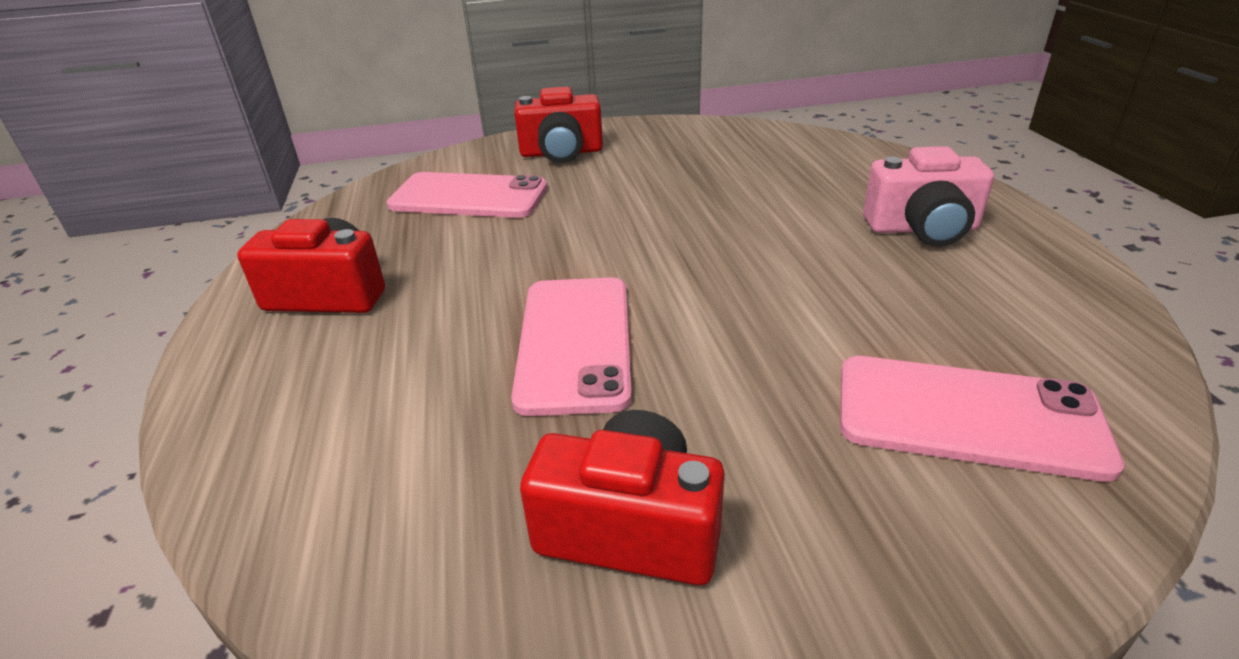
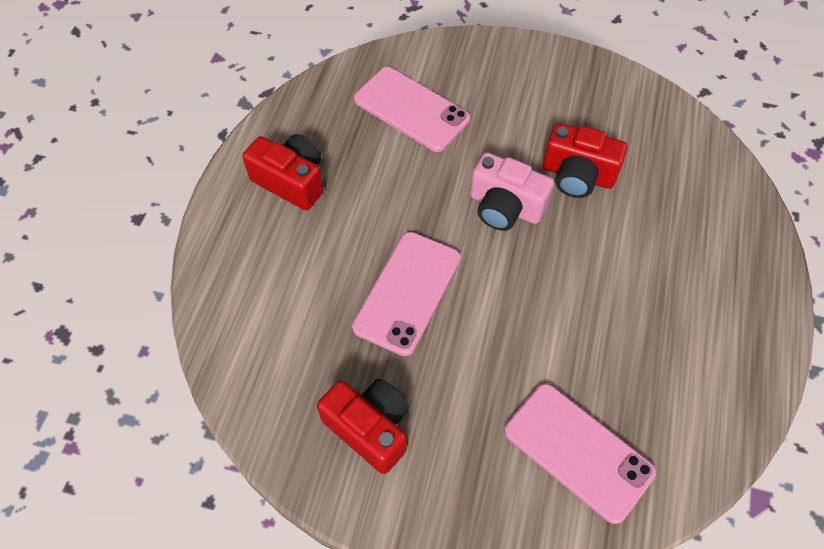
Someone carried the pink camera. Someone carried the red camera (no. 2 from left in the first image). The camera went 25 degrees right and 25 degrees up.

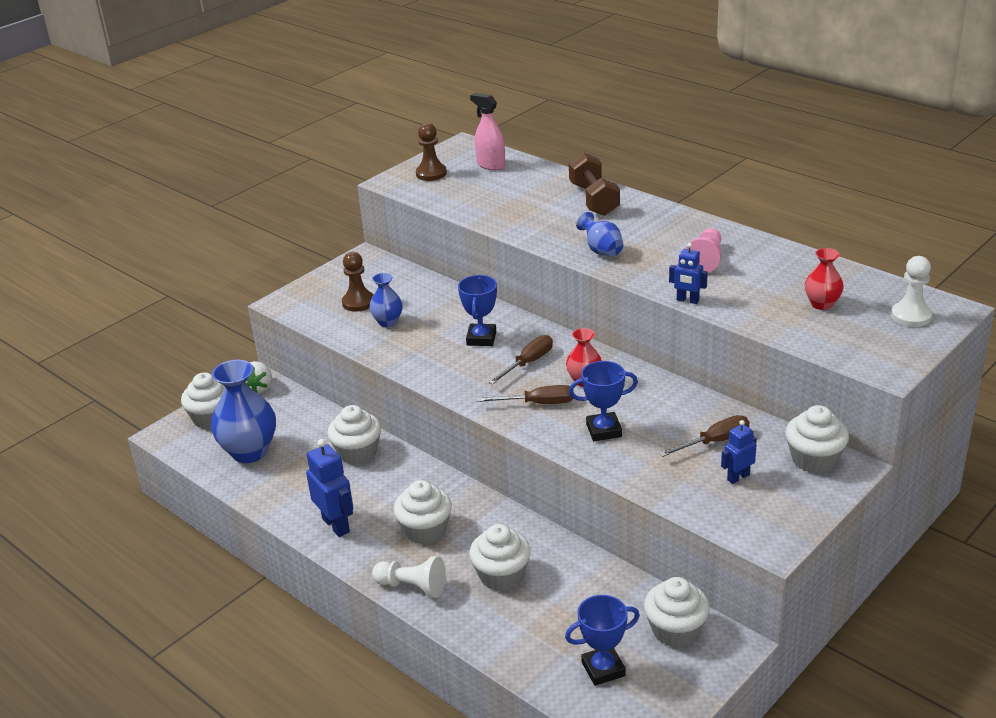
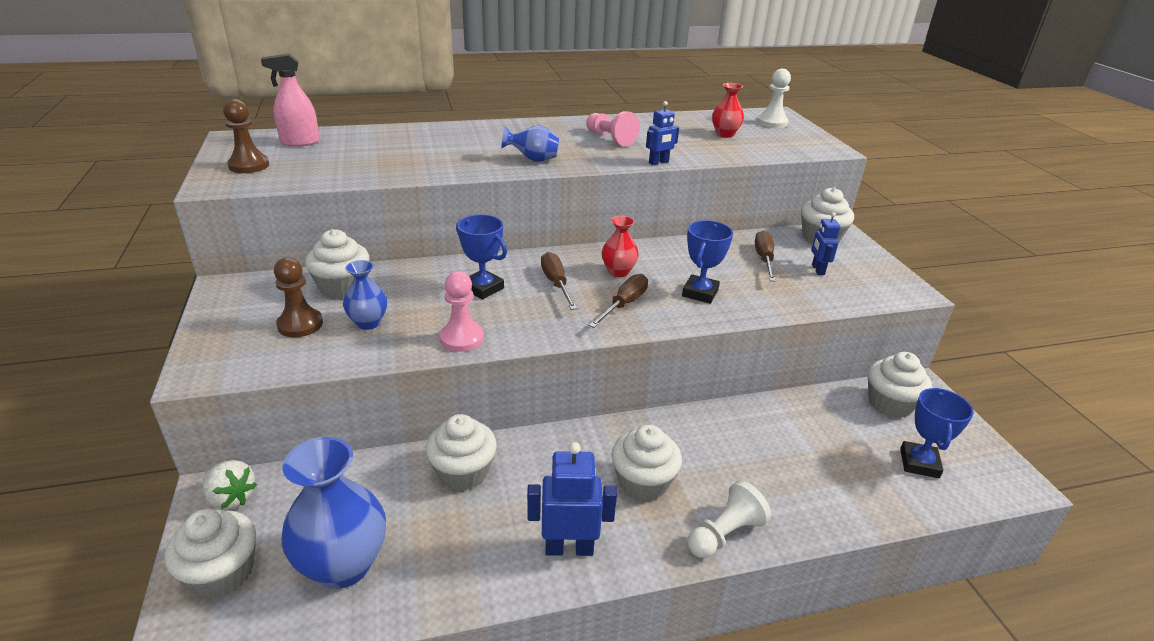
Someone carried the white cupcake (no. 4 from left in the first image). Someone put down the pink pawn (no. 1 from left). Someone took away the brown dumbbell. The camera went 60 degrees left and 0 degrees up.

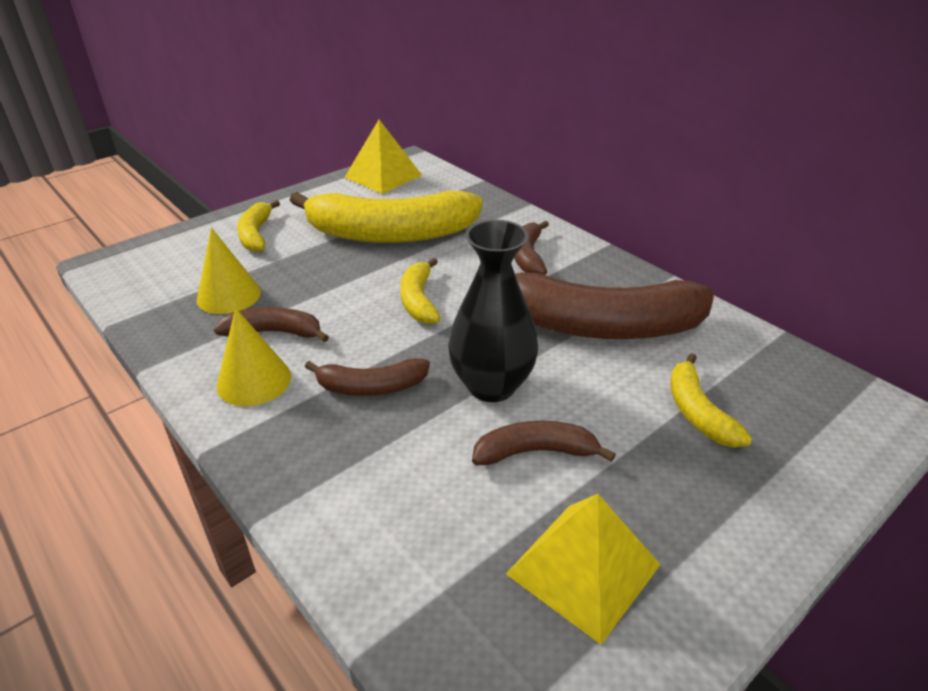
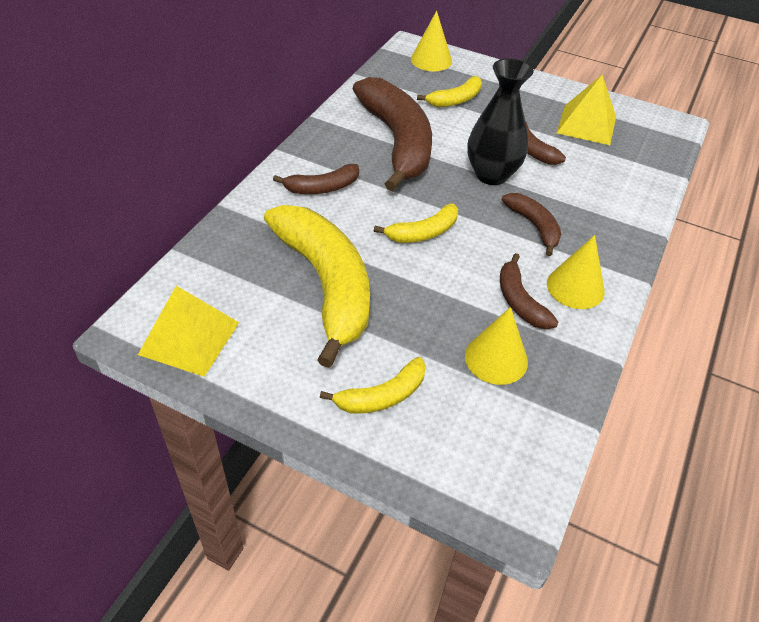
Someone put down the yellow cone (no. 1 from left). The camera went 115 degrees left and 10 degrees up.

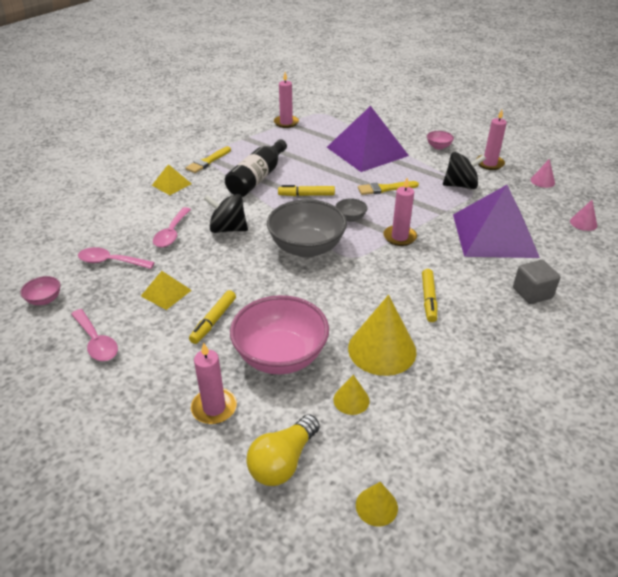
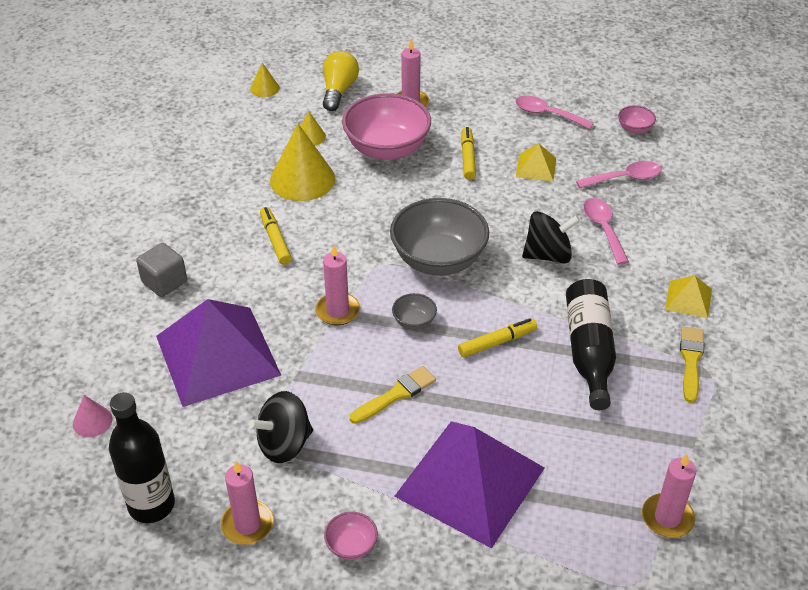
Someone swapped the pink cone (no. 1 from left) for the black bottle (no. 1 from left). The camera went 155 degrees right and 5 degrees up.

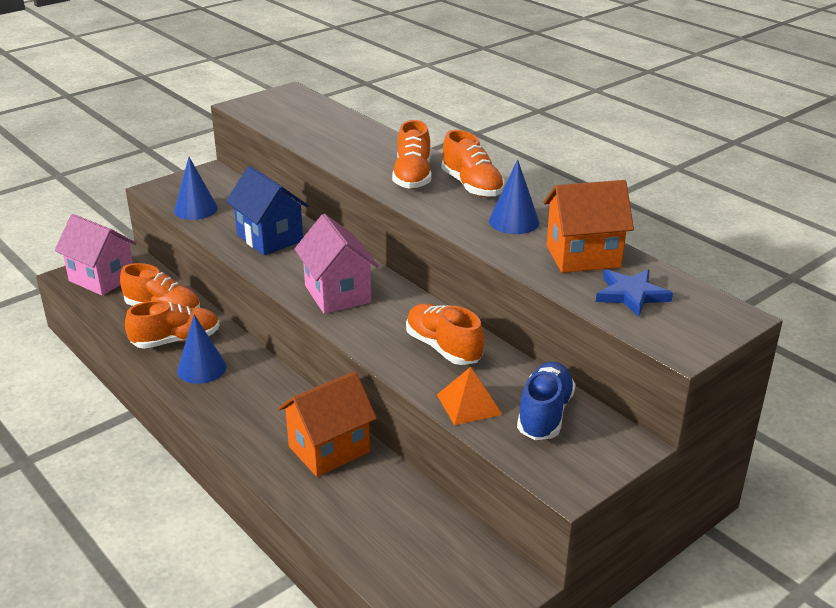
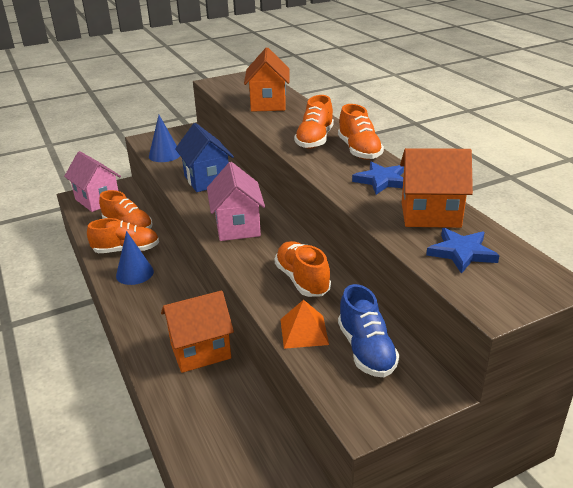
Someone put down the orange house (no. 2 from left). Someone rotated the blue shoe by 135 degrees clockwise. Someone swapped the blue cone (no. 3 from left) for the blue star (no. 1 from left). The camera went 15 degrees right and 0 degrees up.

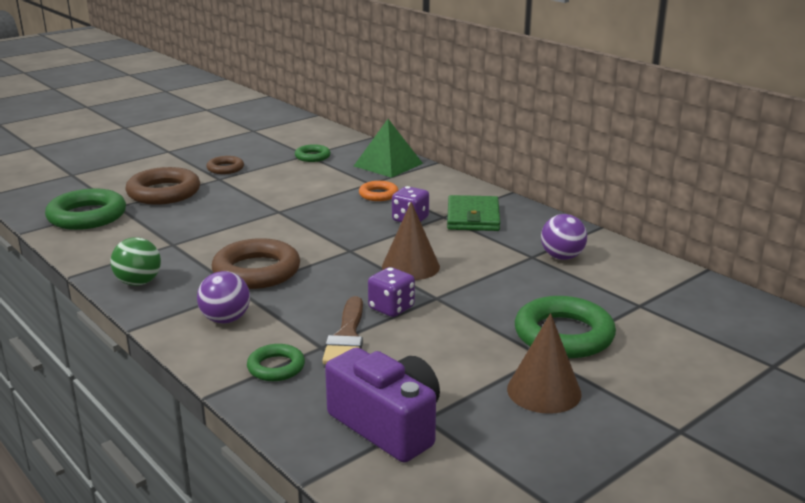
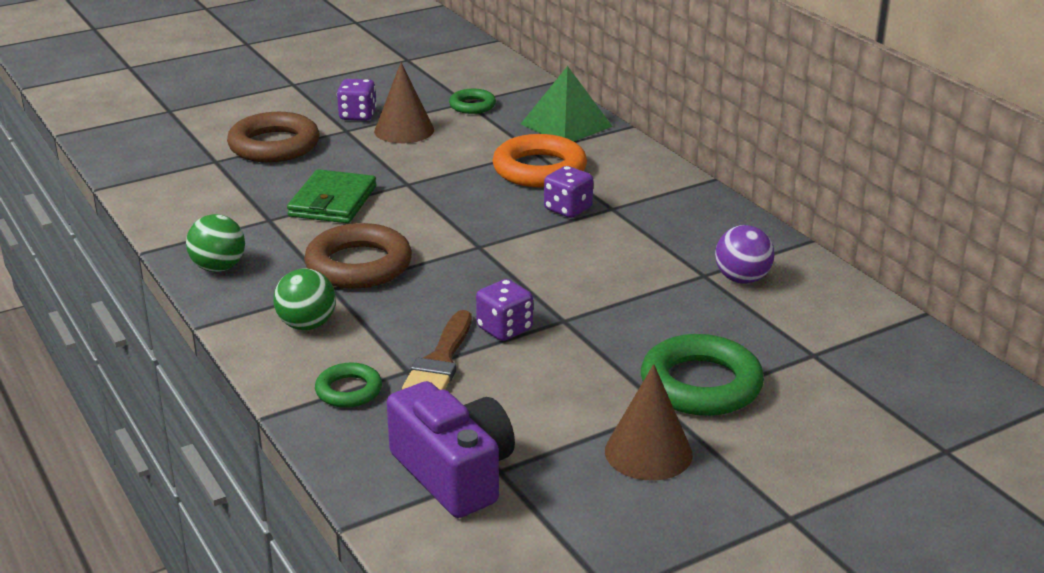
Someone repainted the purple ball (no. 1 from left), which became the green ball (no. 2 from left). Someone carried the green wallet. Someone swapped the brown ring (no. 2 from left) for the purple dice (no. 1 from left). Someone carried the brown cone (no. 1 from left). Someone scaled the orange ring by 1.83. Someone took away the green ring (no. 1 from left). The camera went 10 degrees right and 5 degrees up.

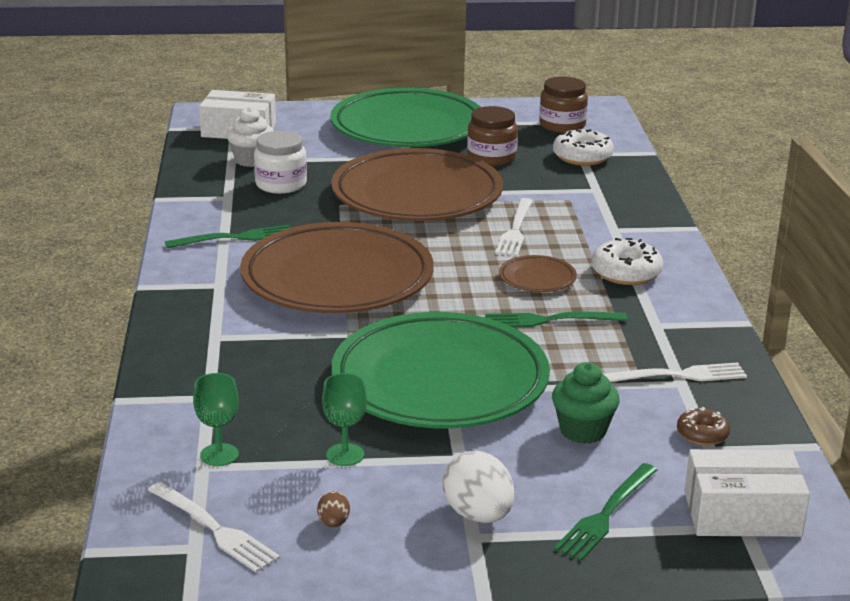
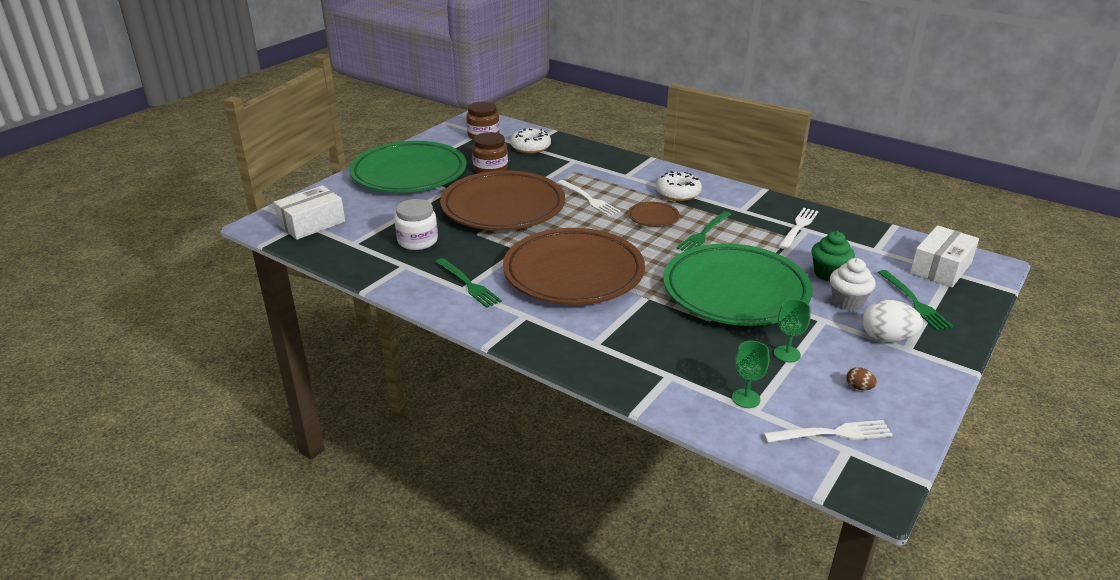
Someone rotated the green fork (no. 1 from left) by 120 degrees clockwise. Someone carried the white cupcake. Someone took away the brown donut. The camera went 50 degrees left and 5 degrees up.

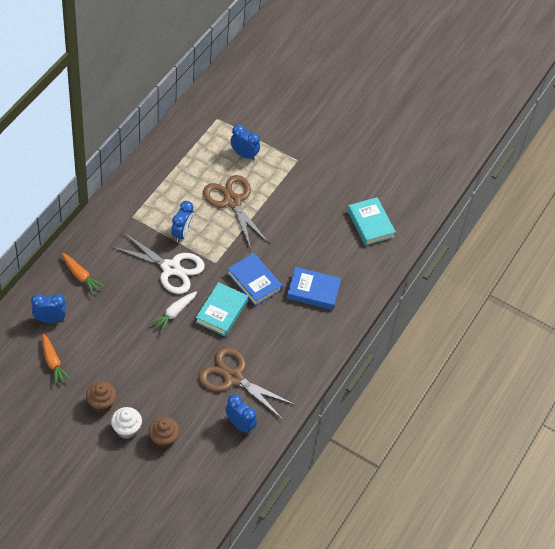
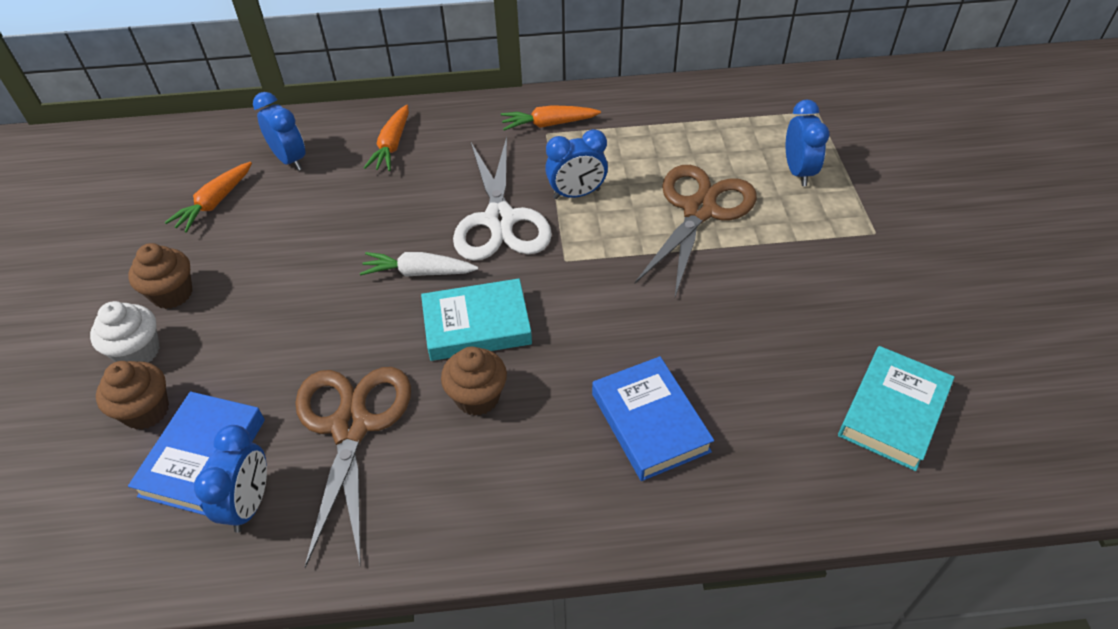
Someone carried the blue book (no. 1 from left). Someone put down the brown cupcake (no. 3 from left). Someone put down the orange carrot (no. 3 from left). The camera went 60 degrees right and 5 degrees down.

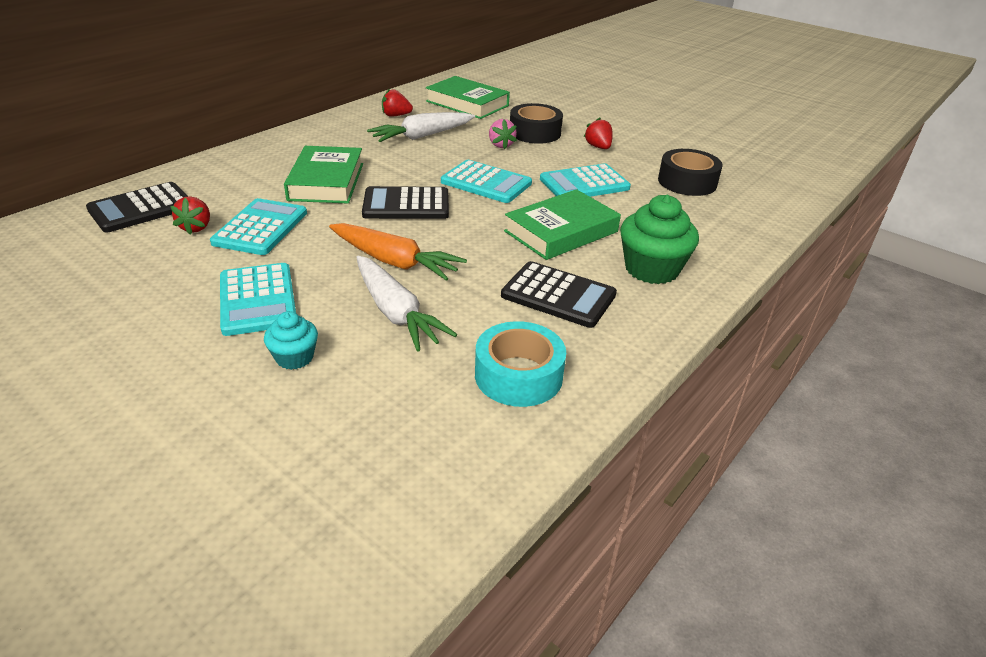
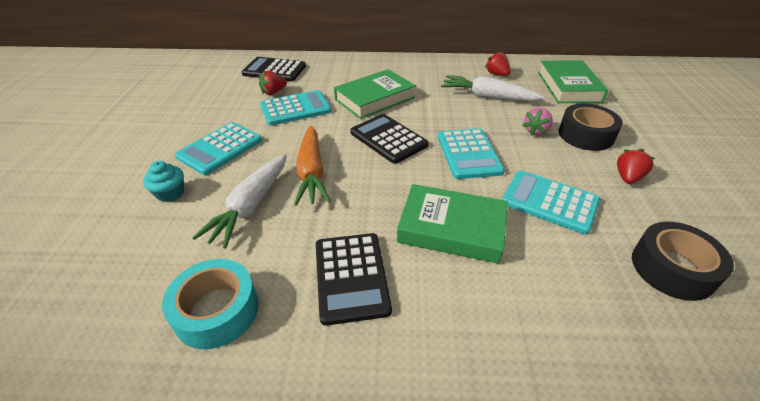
Someone took away the green cupcake. The camera went 55 degrees right and 5 degrees up.

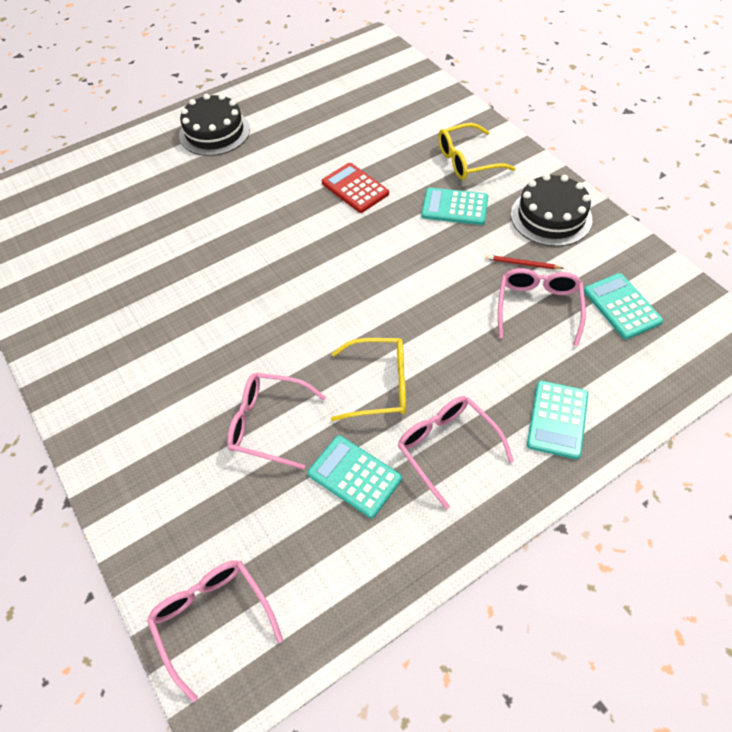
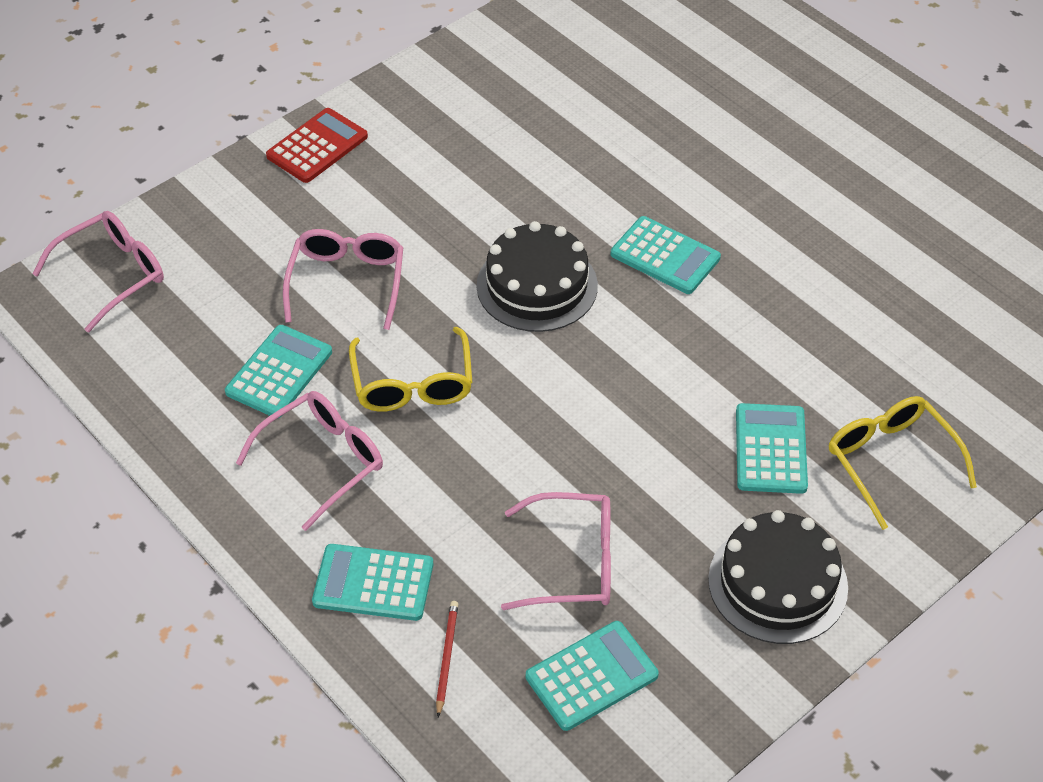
Someone carried the red calculator. Someone carried the red pencil. Someone carried the black cake (no. 1 from left). Someone put down the turquoise calculator (no. 4 from left). The camera went 80 degrees right and 5 degrees down.

